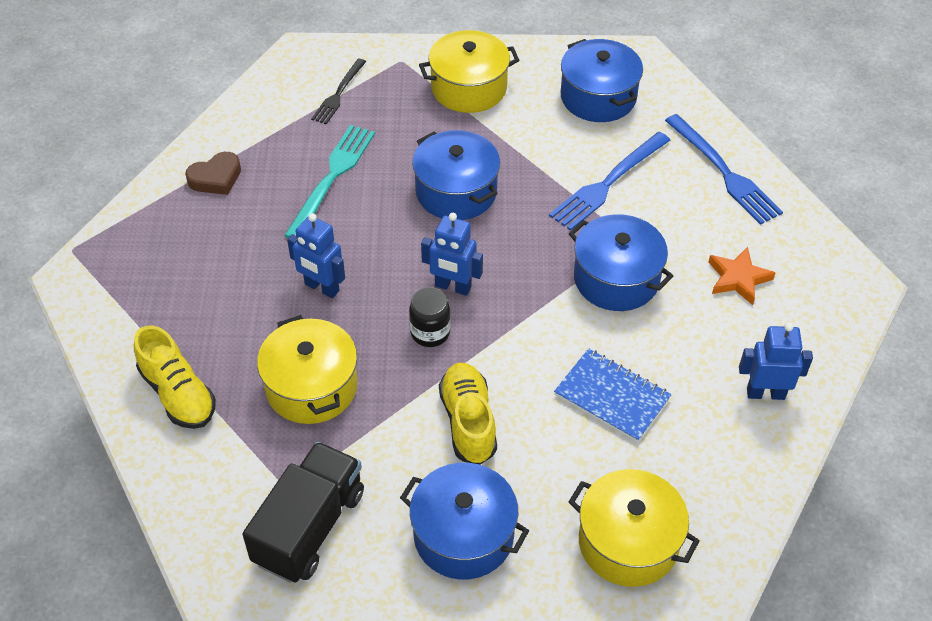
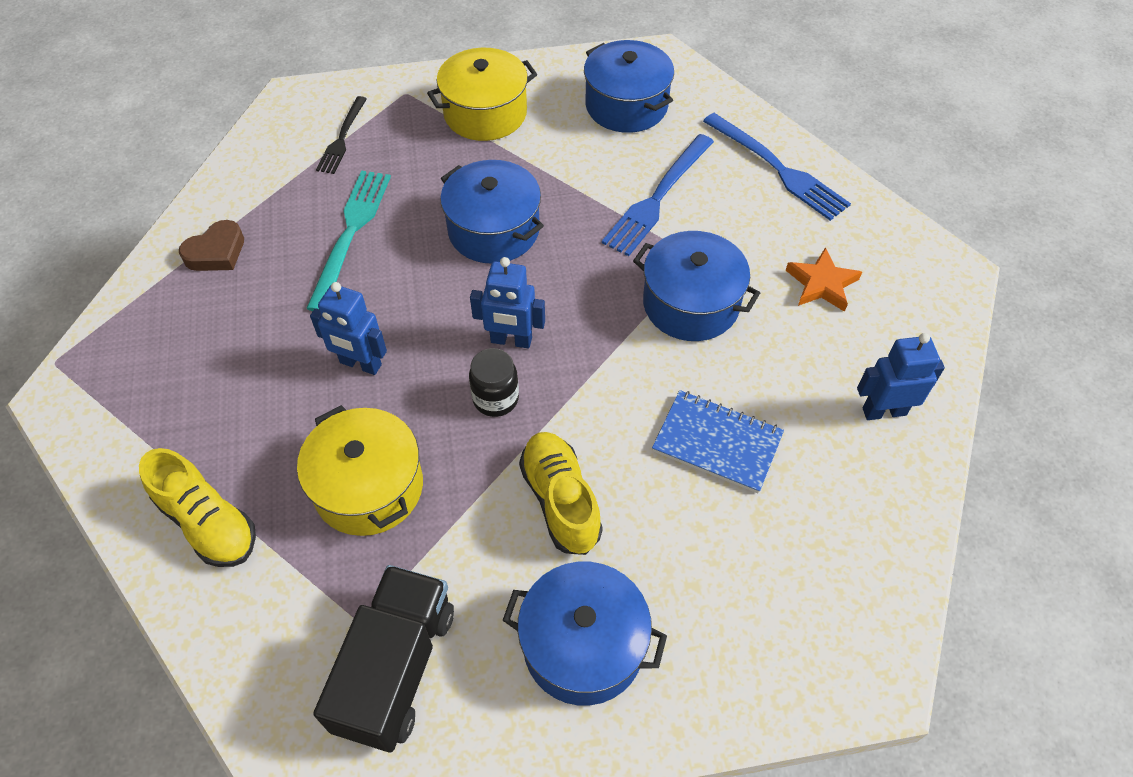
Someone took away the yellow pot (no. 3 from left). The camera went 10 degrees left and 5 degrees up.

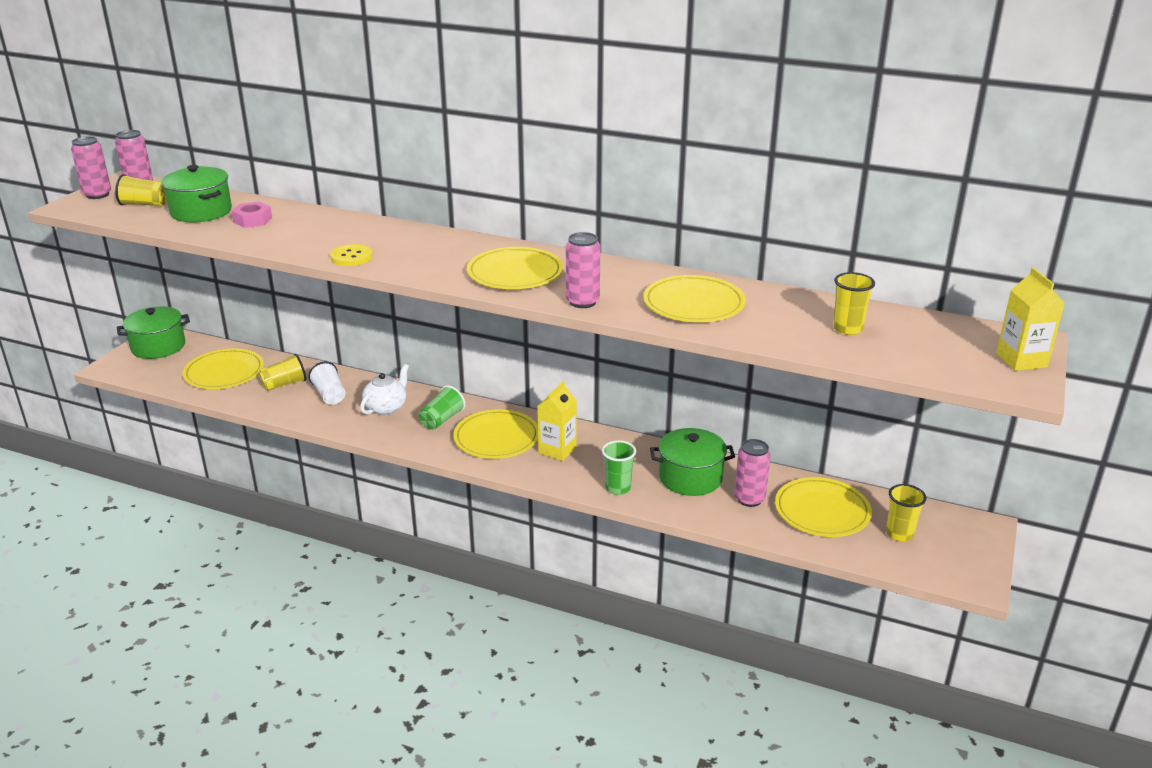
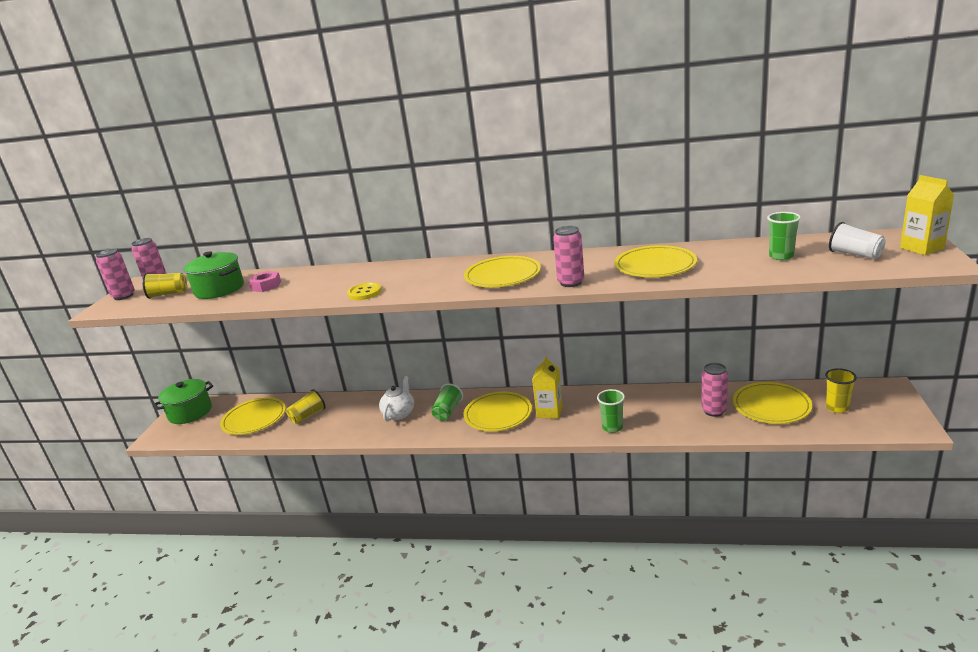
Someone repainted the yellow cup (no. 3 from left), which became the green cup (no. 3 from left). Someone carried the white cup. Someone took away the green pot (no. 3 from left). The camera went 10 degrees left and 5 degrees down.

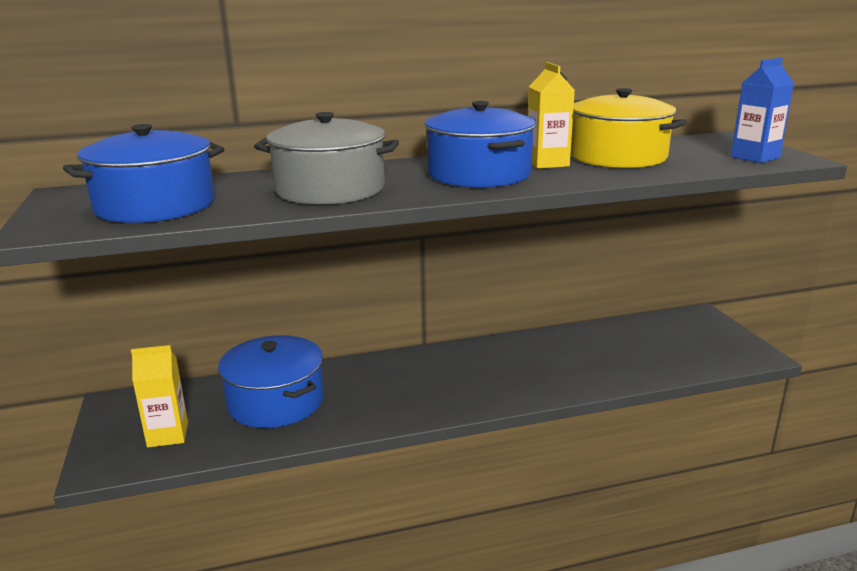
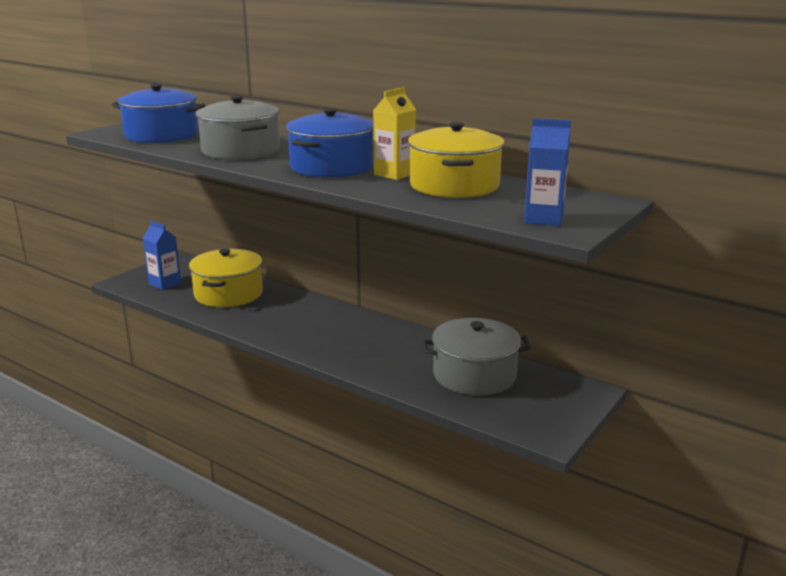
Someone repainted the yellow carton (no. 1 from left), which became the blue carton (no. 1 from left). Someone repainted the blue pot (no. 2 from left), which became the yellow pot (no. 1 from left). Someone put down the grey pot (no. 2 from left). The camera went 50 degrees right and 0 degrees up.

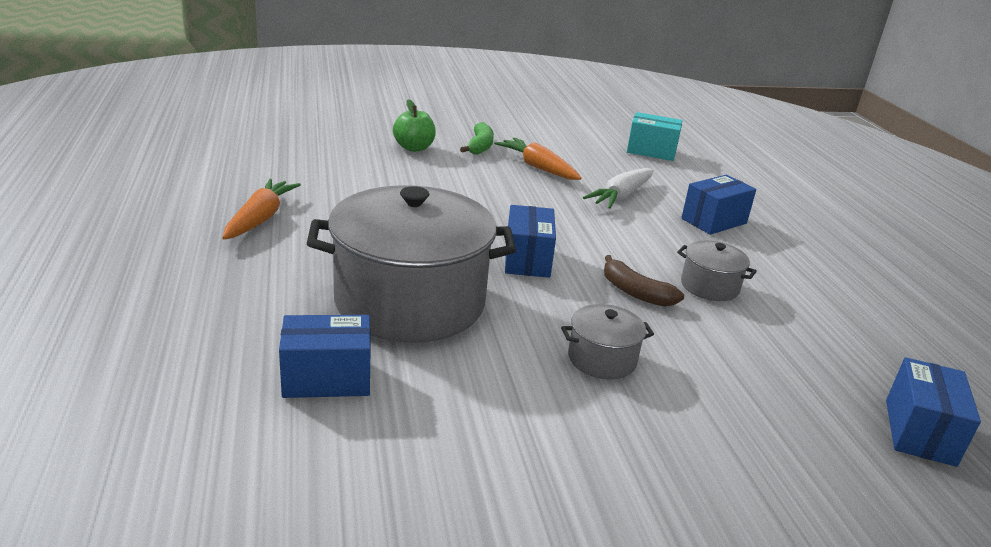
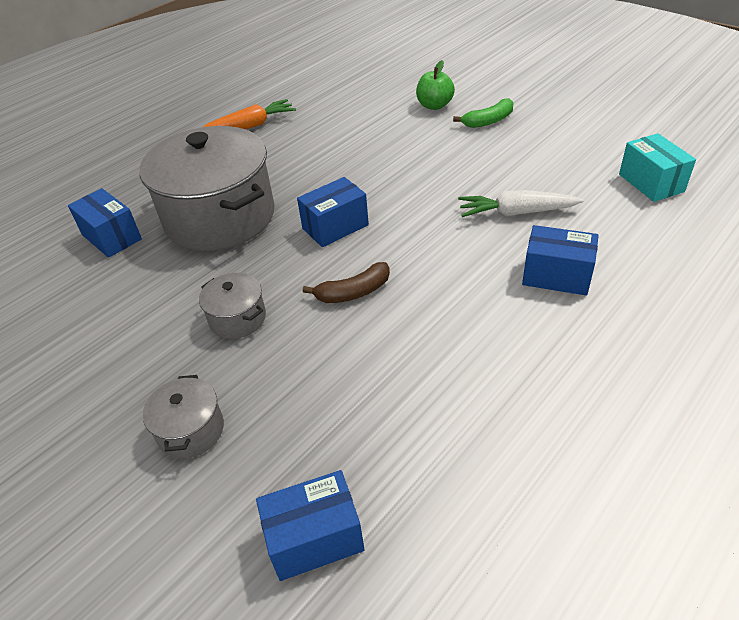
Someone carried the grey pot (no. 3 from left in the first image). Someone rotated the brown banana by 120 degrees counterclockwise. Someone took away the orange carrot (no. 2 from left). The camera went 60 degrees right and 15 degrees up.

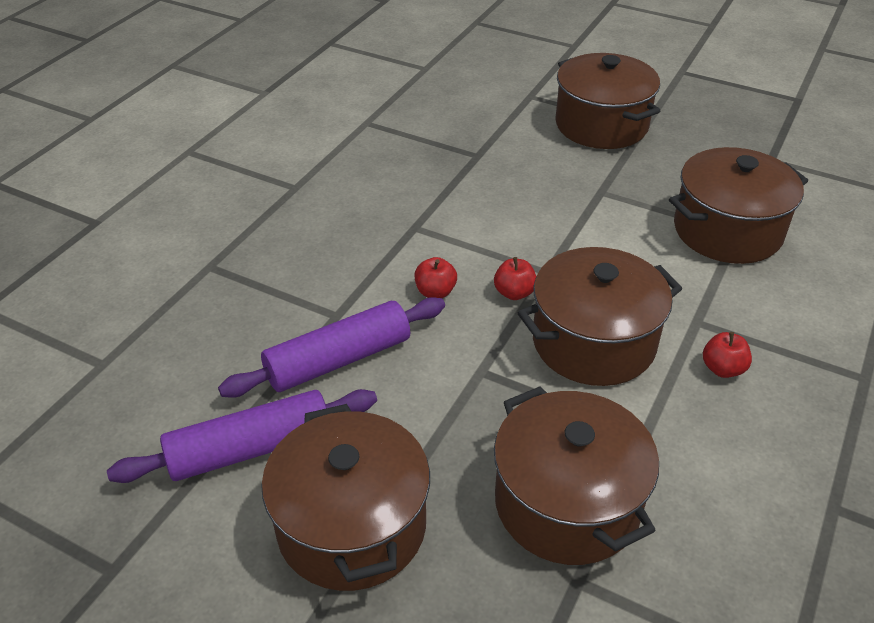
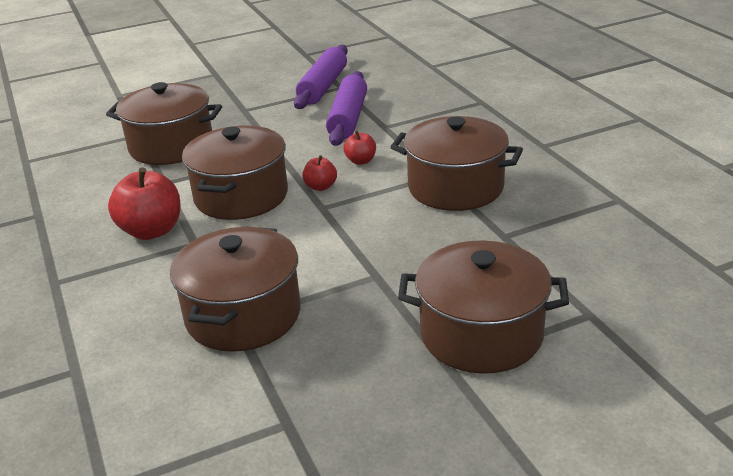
Someone scaled the red apple (no. 3 from left in the first image) by 1.91. Someone carried the brown pot (no. 1 from left in the first image). The camera went 130 degrees right and 10 degrees down.

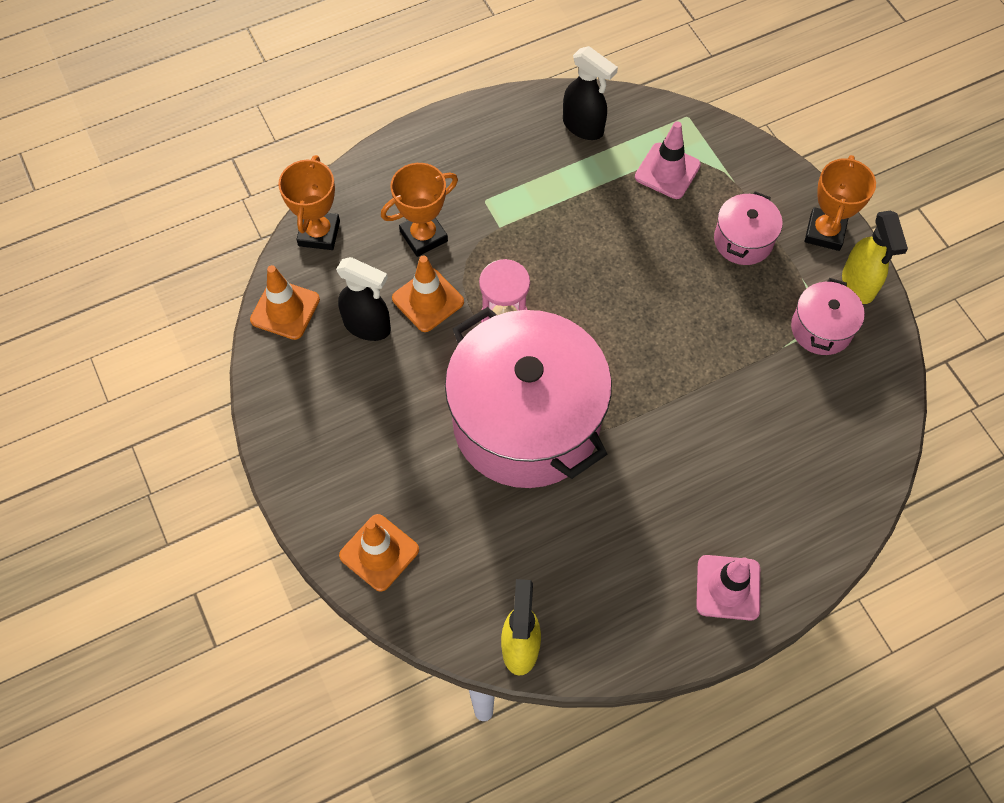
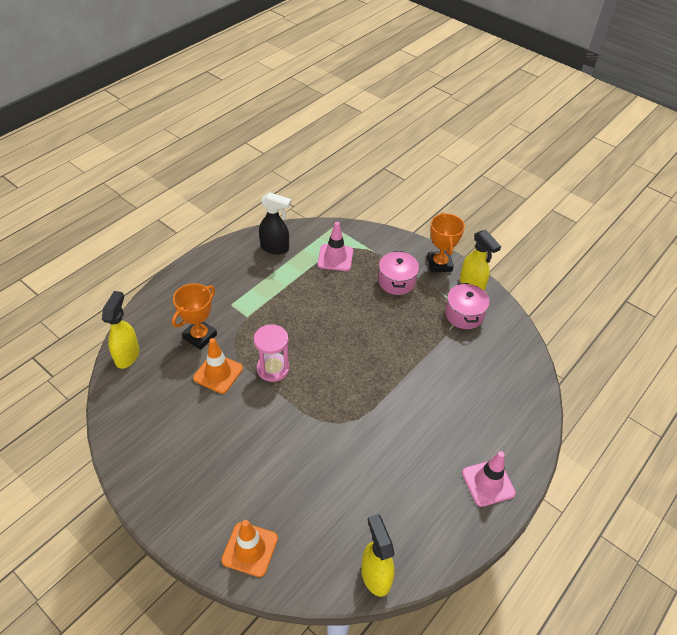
Someone swapped the orange trophy (no. 1 from left) for the yellow spray bottle (no. 1 from left). Someone took away the orange traffic cone (no. 1 from left). Someone took away the black spray bottle (no. 1 from left). Someone took away the pink pot (no. 1 from left). The camera went 25 degrees left and 15 degrees down.

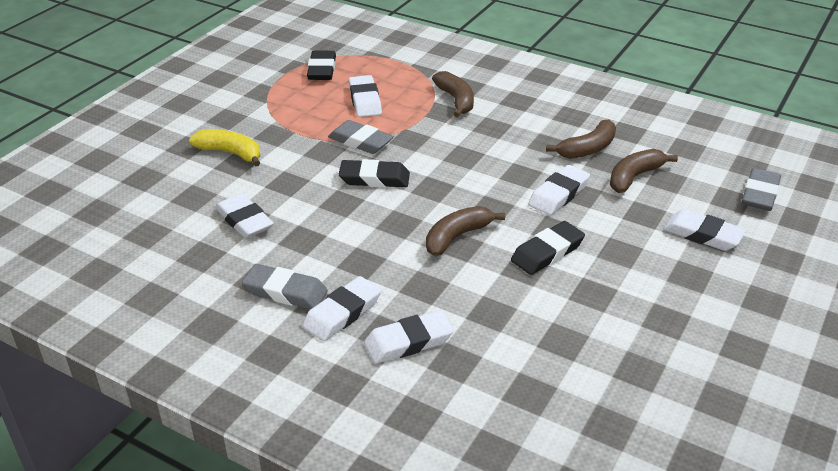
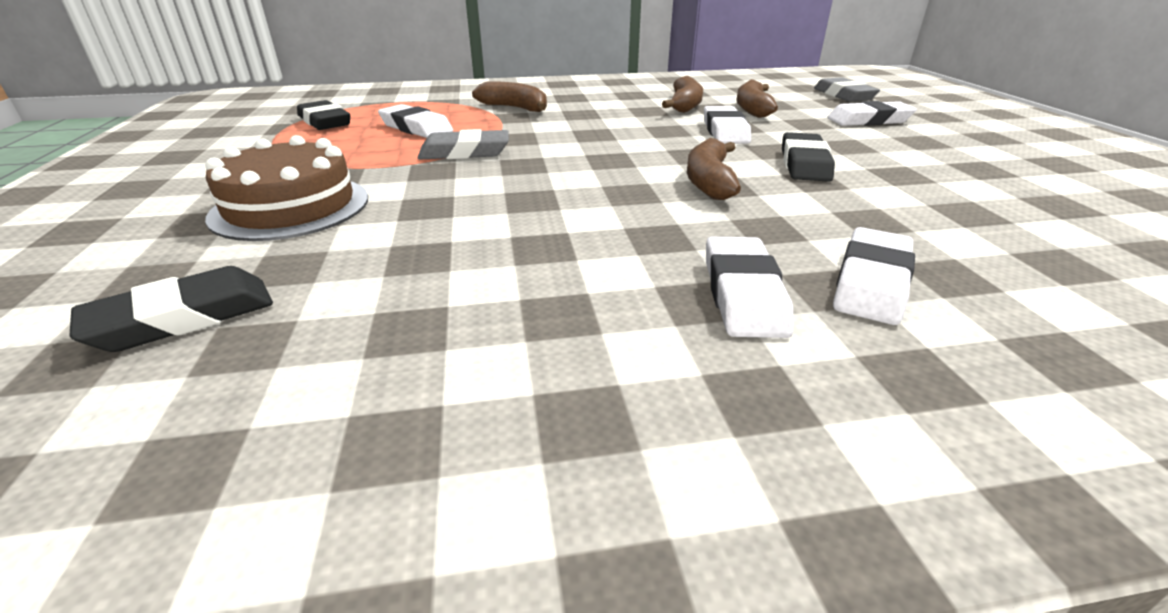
Someone carried the black eraser (no. 2 from left in the first image). Someone swapped the yellow banana for the brown cake. Someone took away the white eraser (no. 1 from left). Someone took away the grey eraser (no. 1 from left). The camera went 40 degrees left and 5 degrees down.

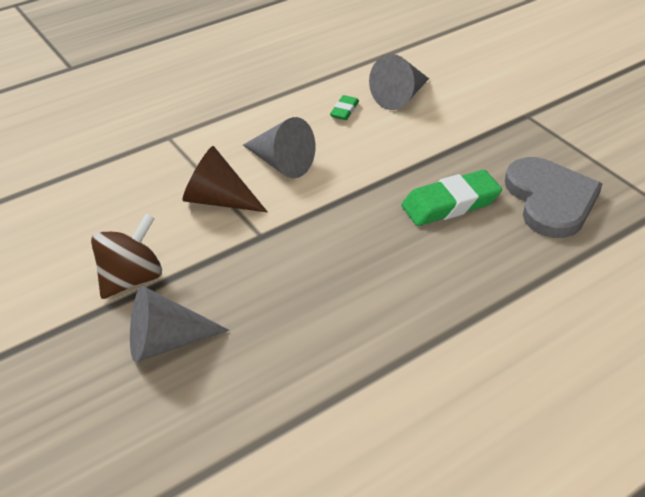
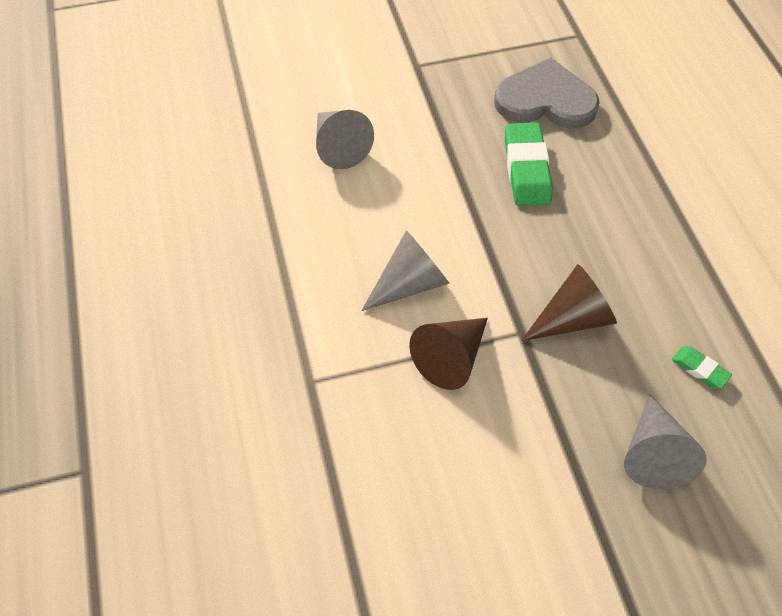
Someone put down the brown cone (no. 2 from left). Someone carried the green eraser (no. 1 from left in the first image). Someone took away the brown spinning top. The camera went 70 degrees left and 15 degrees up.

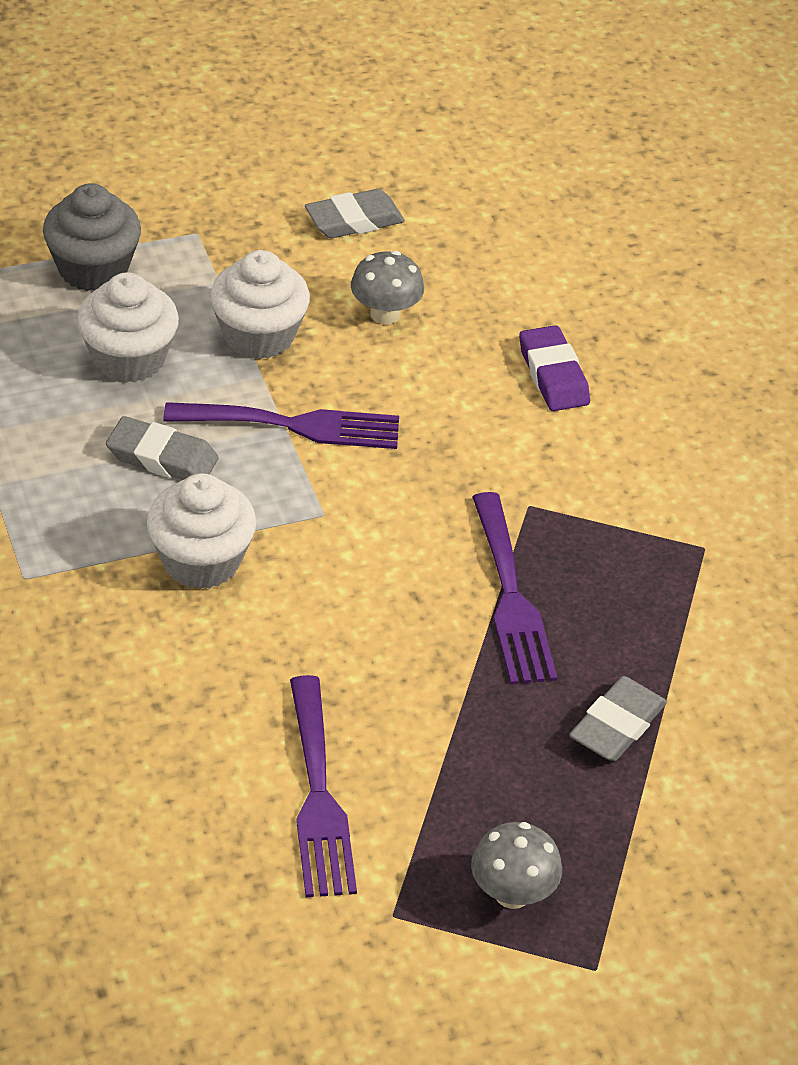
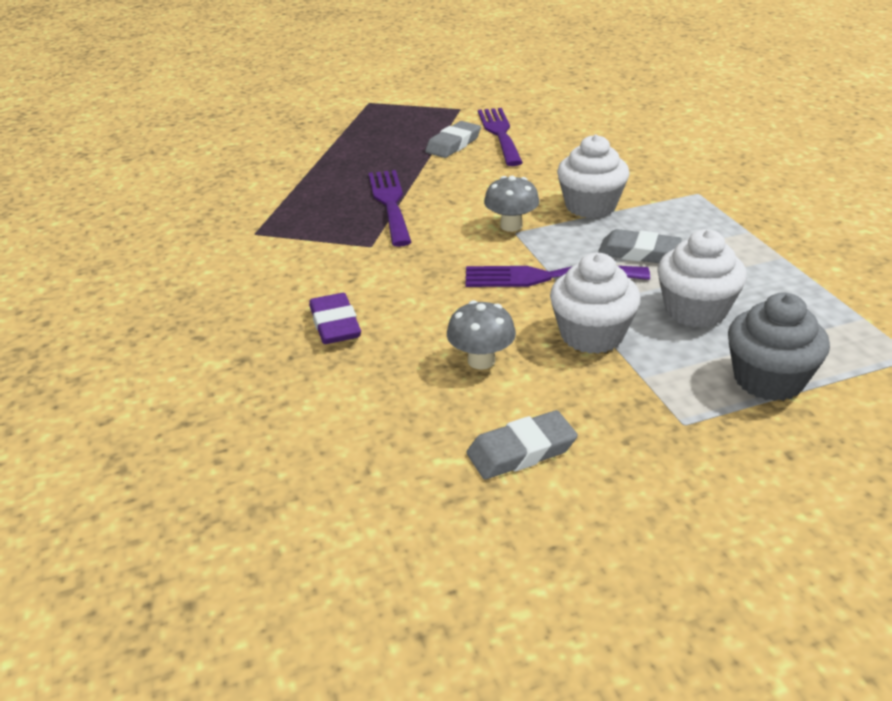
Someone carried the grey eraser (no. 3 from left in the first image). Someone carried the grey mushroom (no. 2 from left). The camera went 175 degrees left and 10 degrees down.

